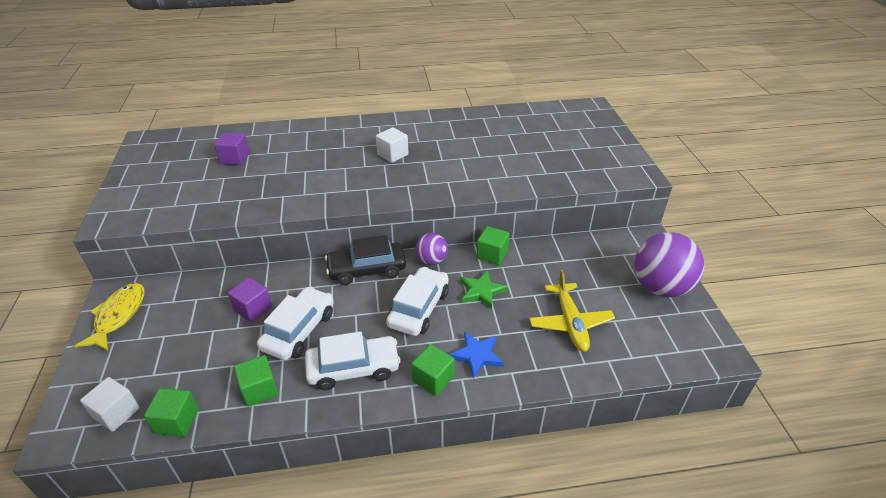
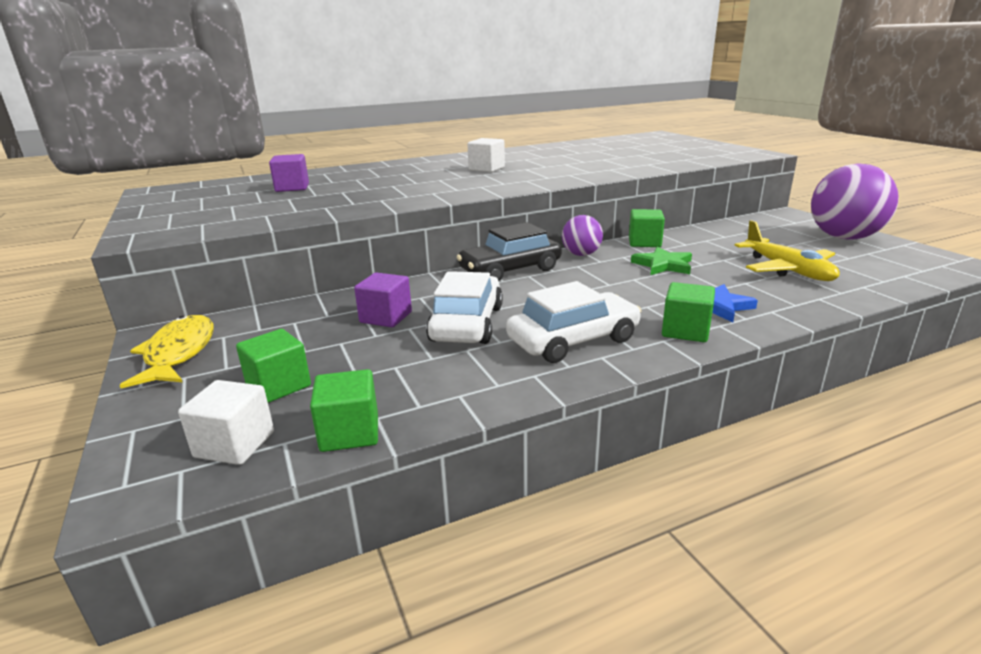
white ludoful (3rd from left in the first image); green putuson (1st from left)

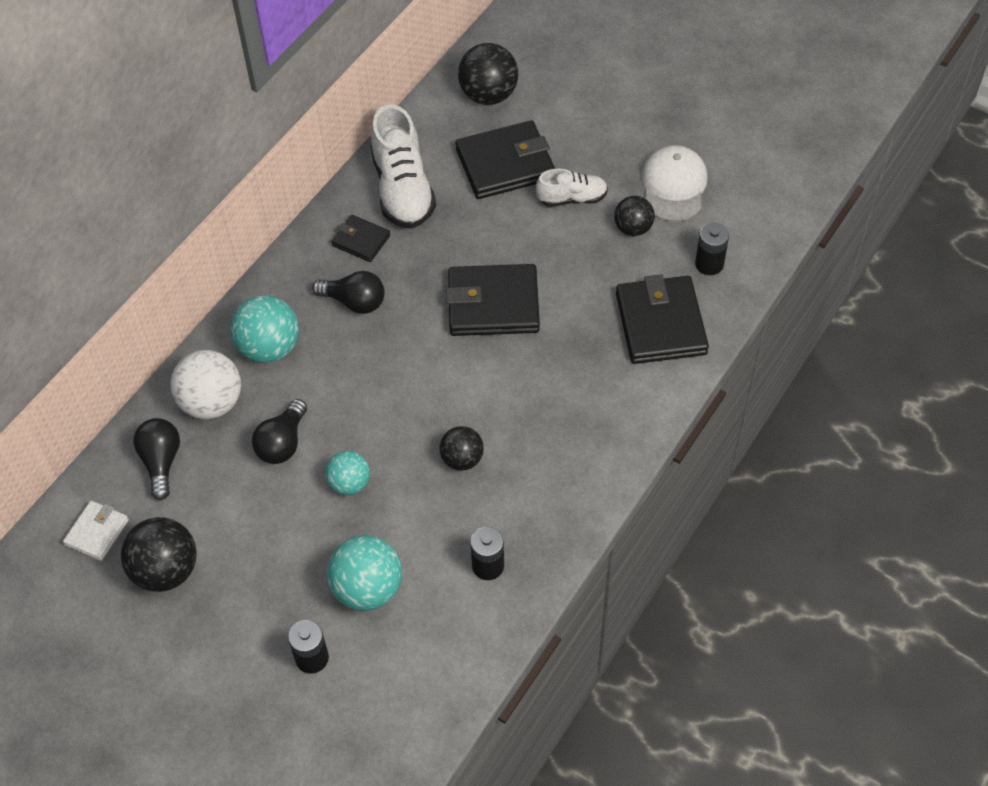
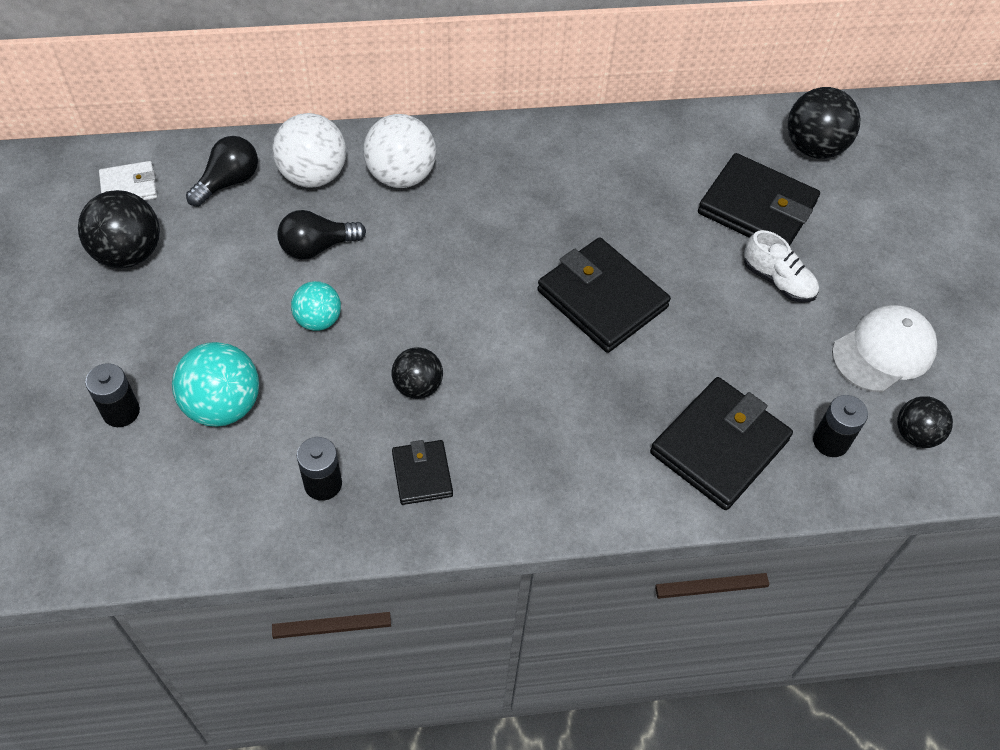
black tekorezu (3rd from left in the first image); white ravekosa (1st from left in the first image); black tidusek (1st from left); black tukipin (4th from left); white tukipin (2nd from left)

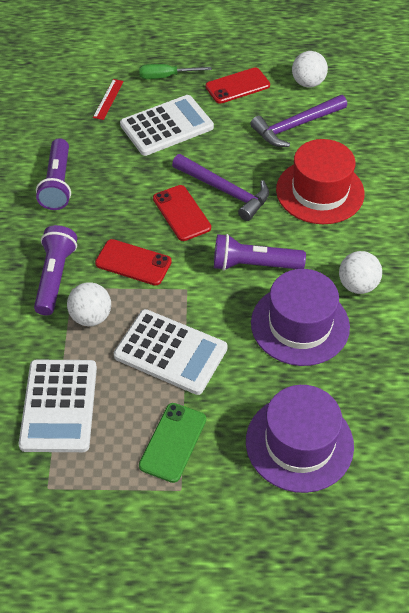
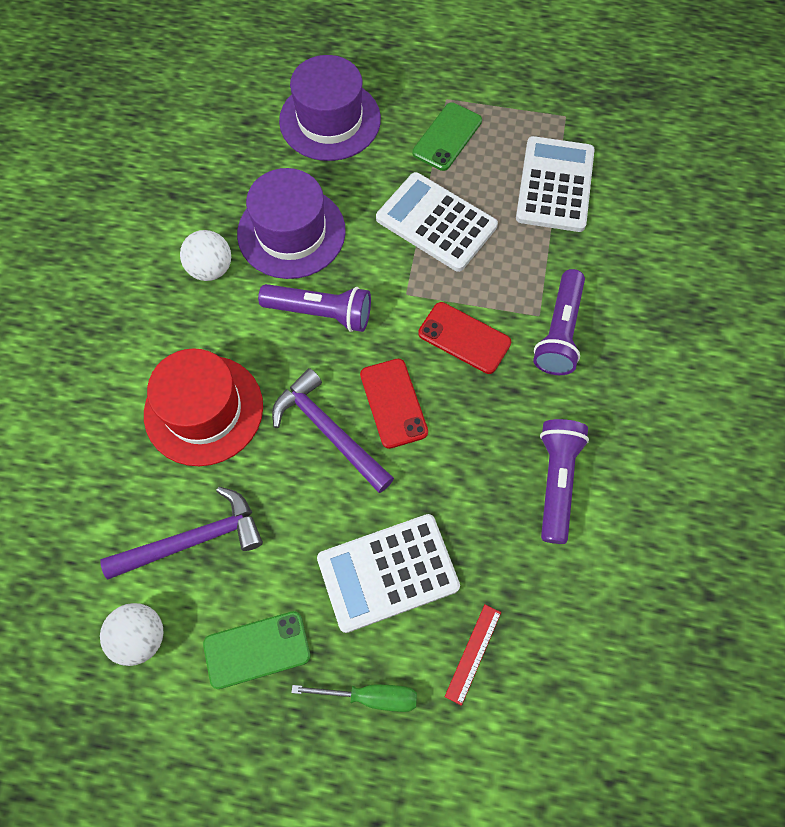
white tukipin (1st from left in the first image); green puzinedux (1st from left)

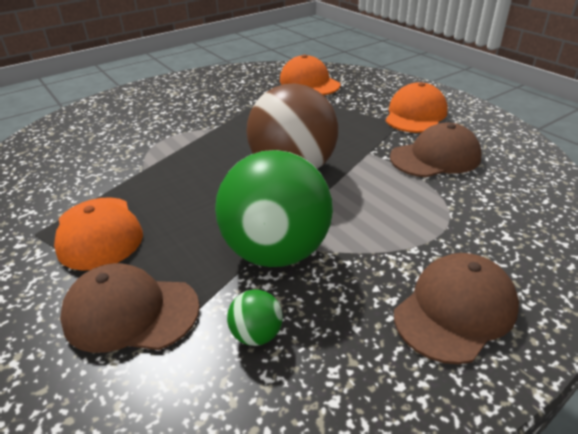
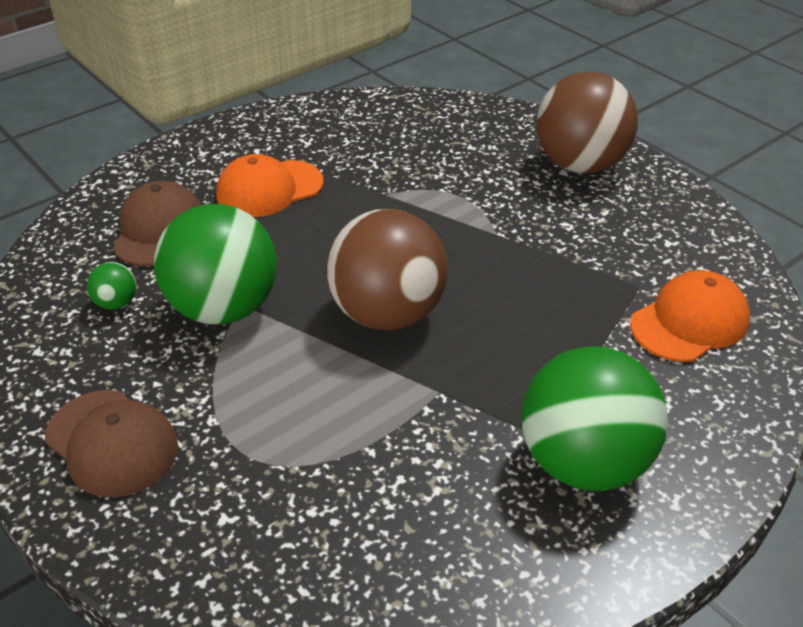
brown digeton (2nd from left in the first image); brown tukipin (2nd from left); green tukipin (3rd from left)

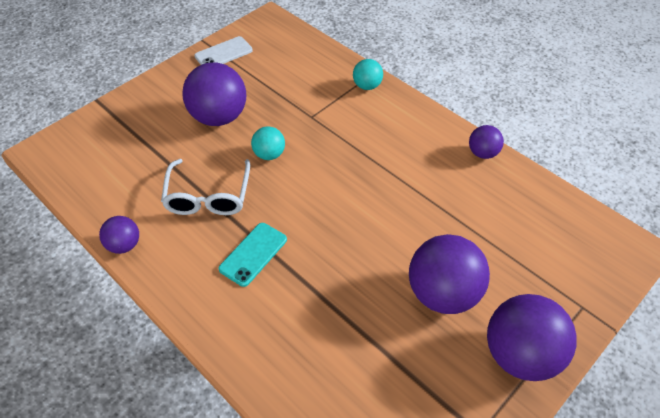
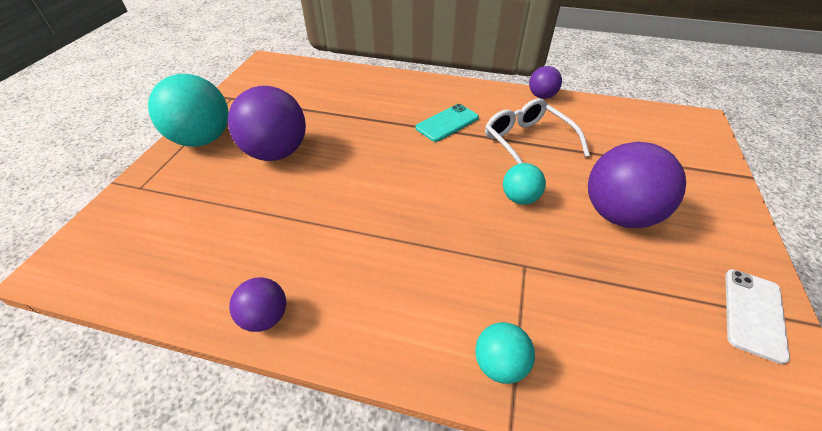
turquoise tukipin (1st from left); turquoise puzinedux

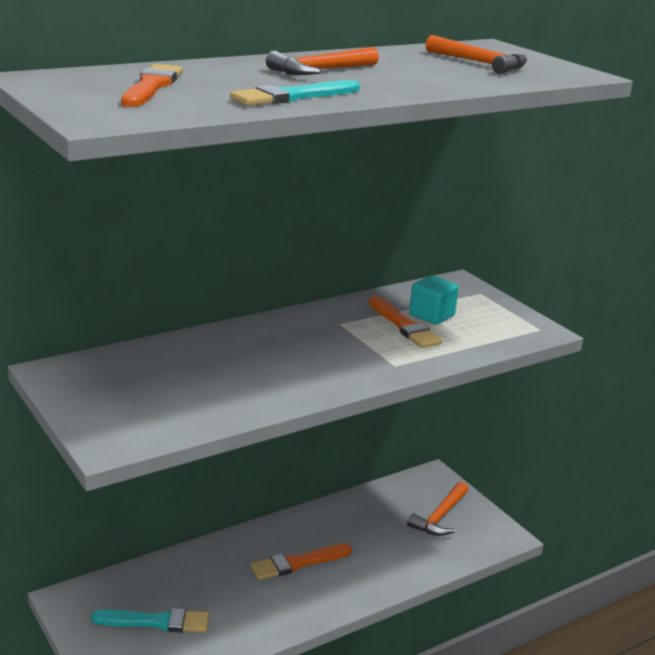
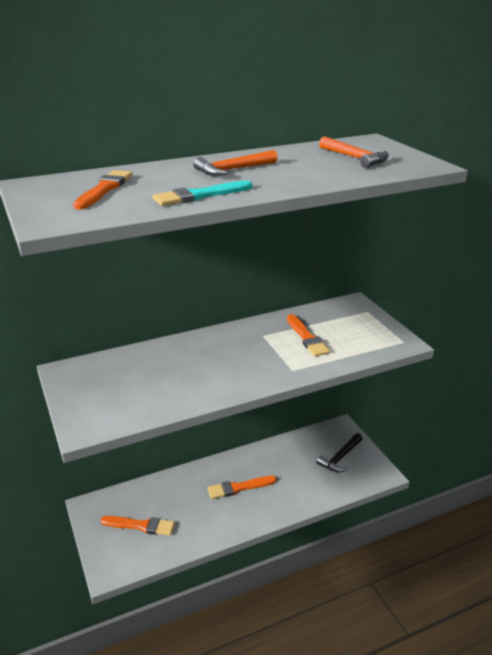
turquoise putuson; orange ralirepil (2nd from left); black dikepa

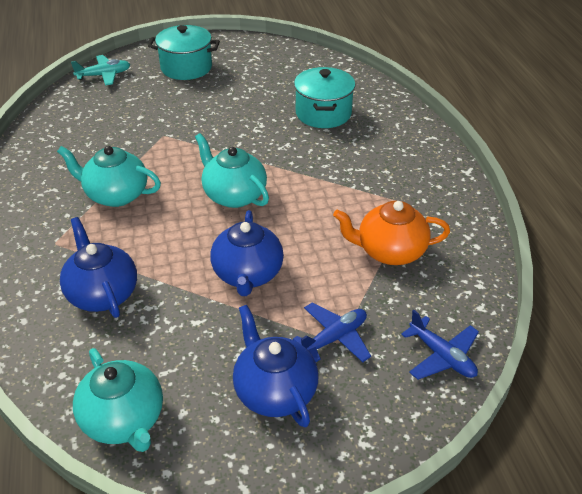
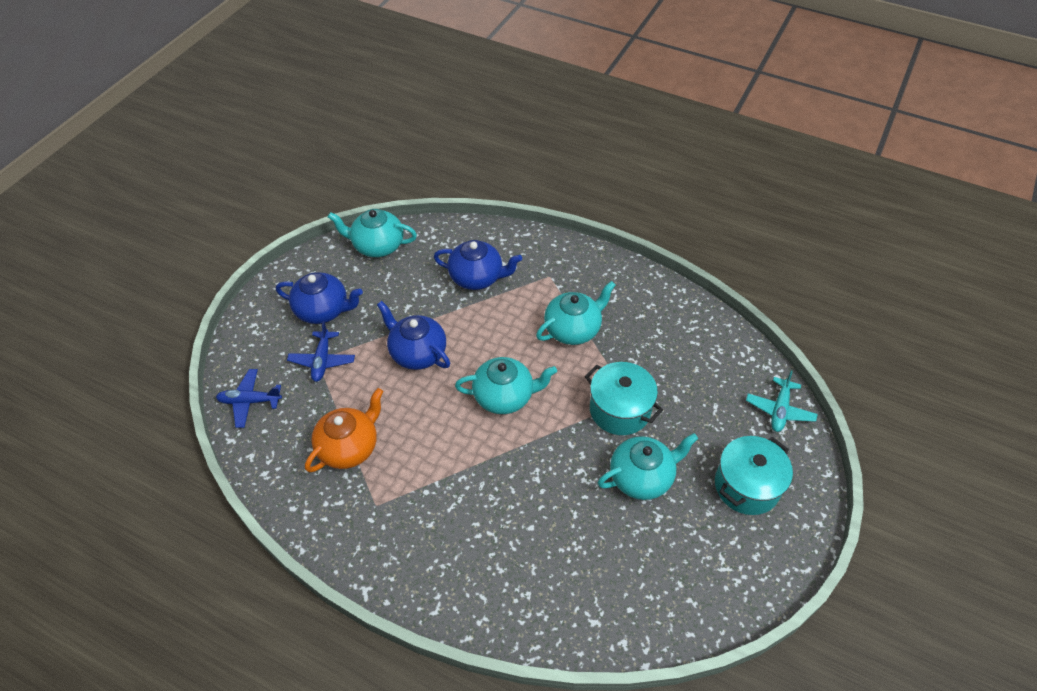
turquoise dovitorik (4th from left); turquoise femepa (1st from left)

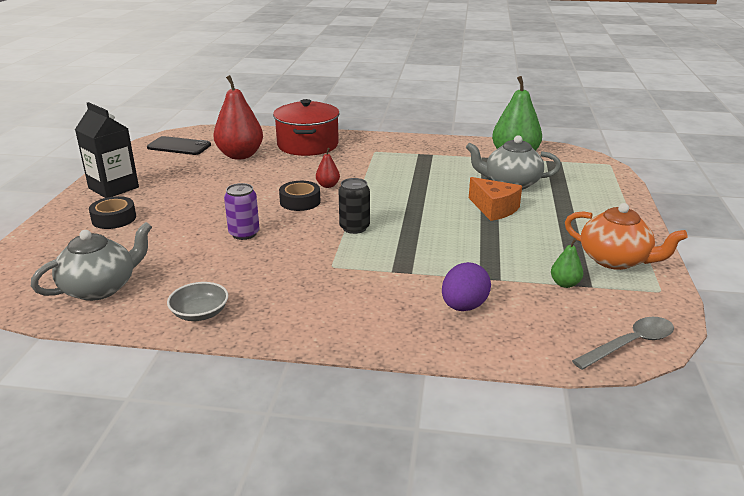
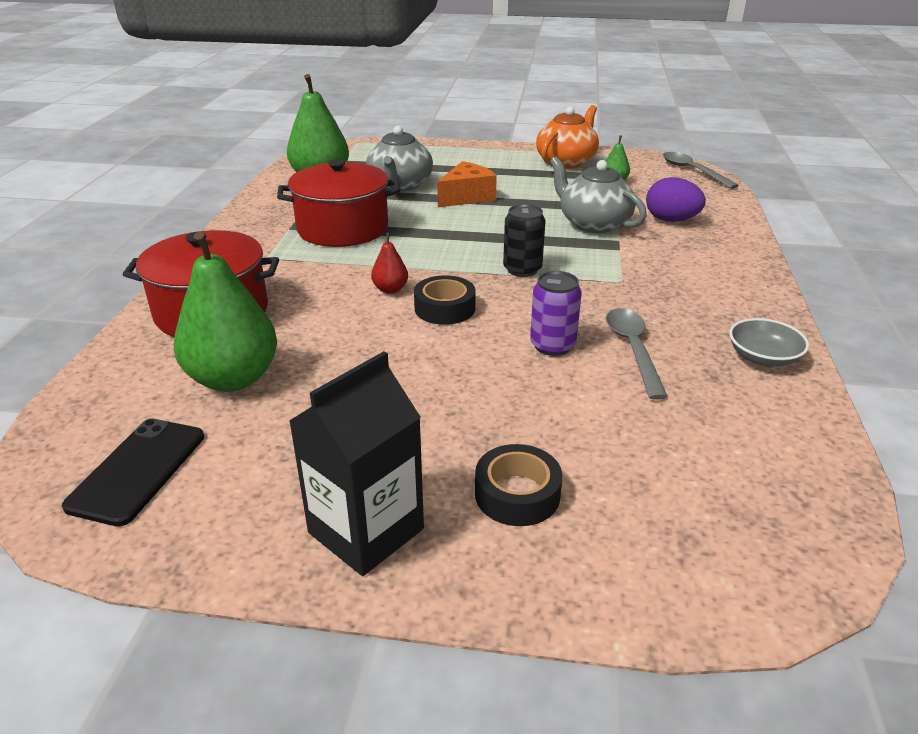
red femepa (2nd from left); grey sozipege (1st from left); grey dovitorik (2nd from left); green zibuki (1st from left)

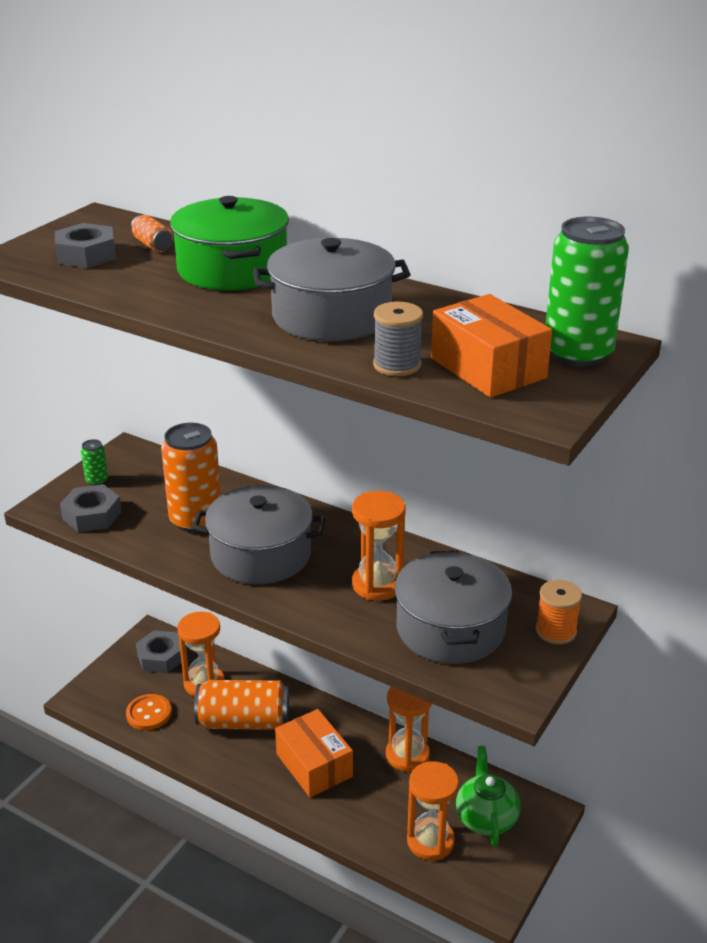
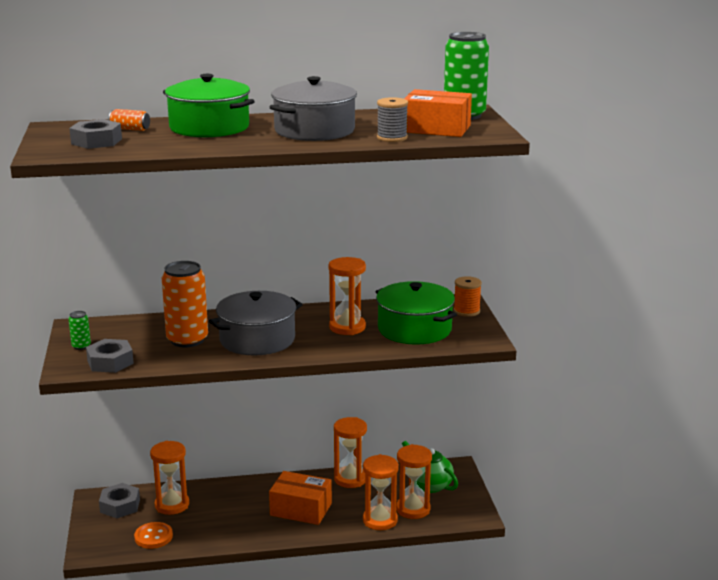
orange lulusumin (3rd from left in the first image); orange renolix (4th from left); green femepa (2nd from left)

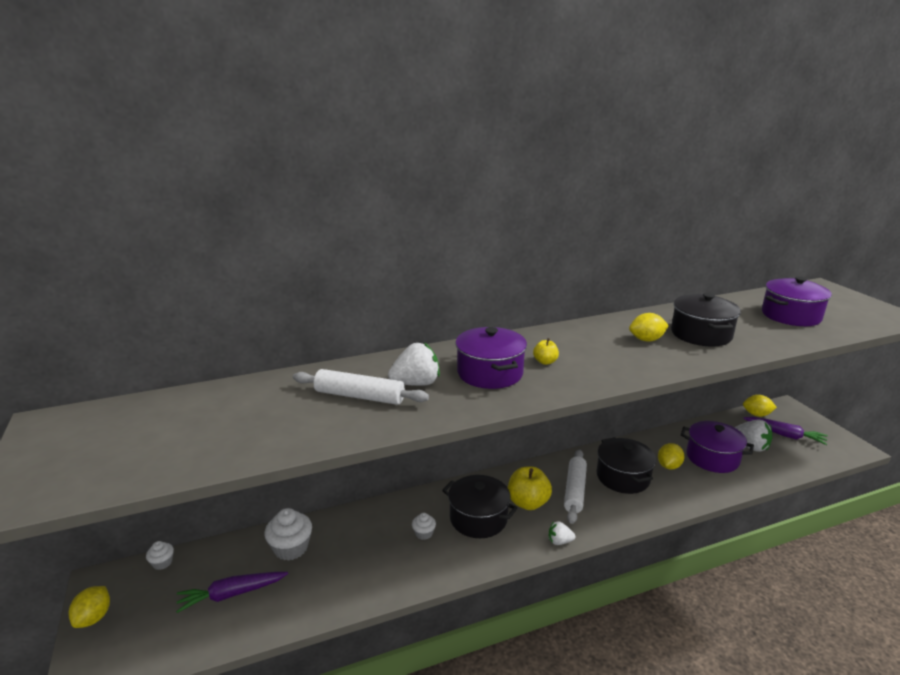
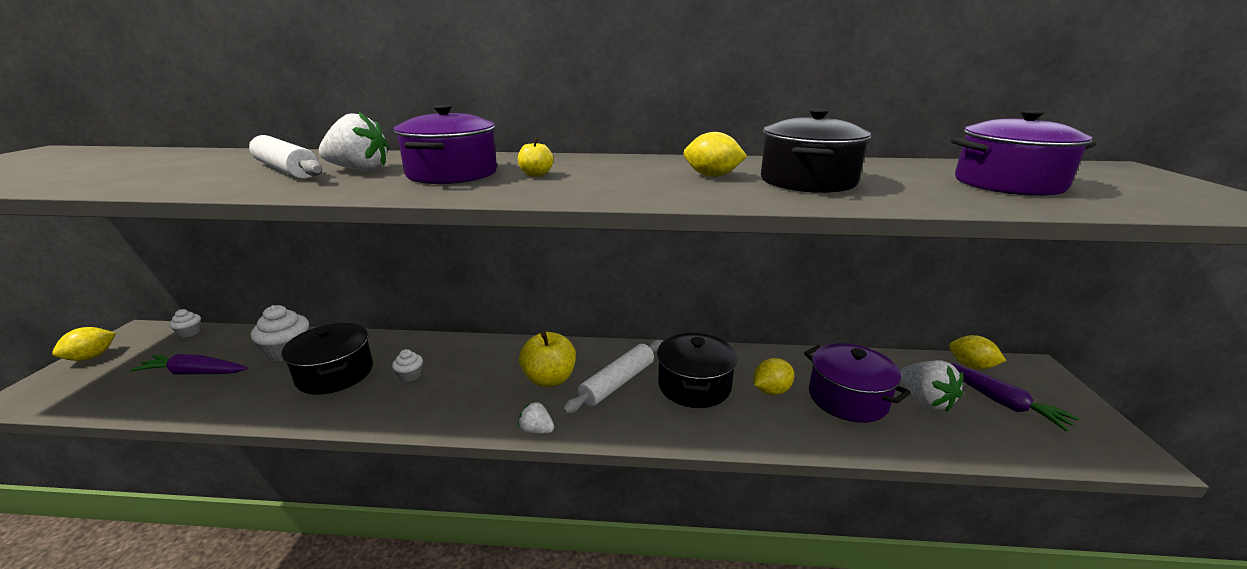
black femepa (1st from left)

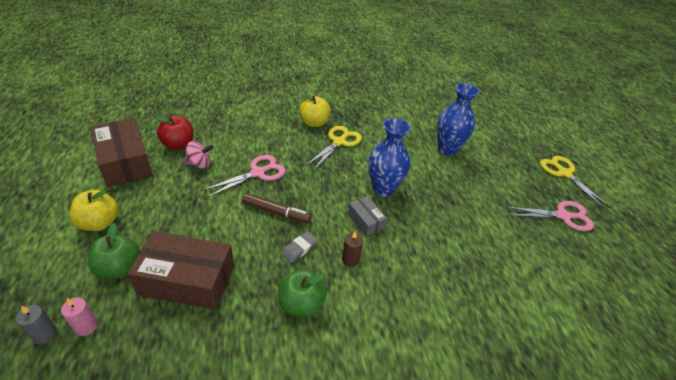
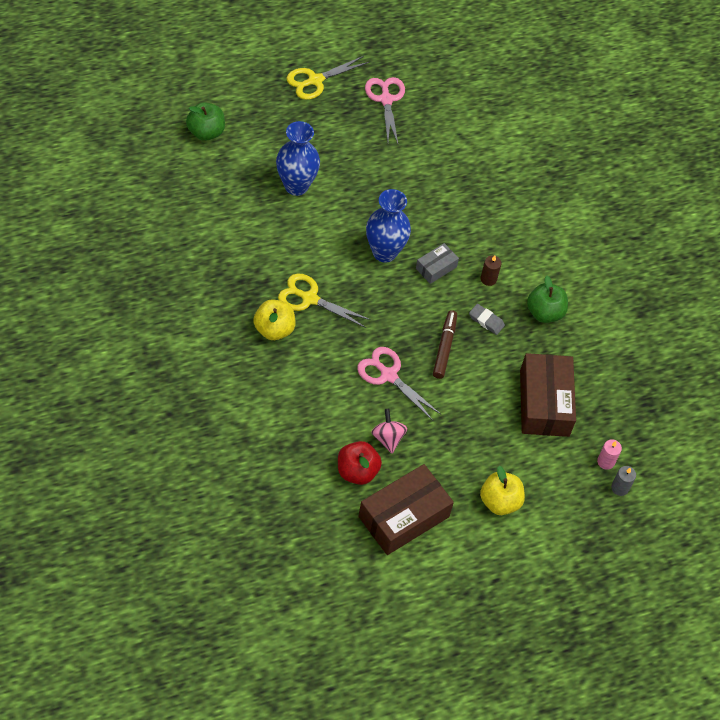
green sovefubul (1st from left)

